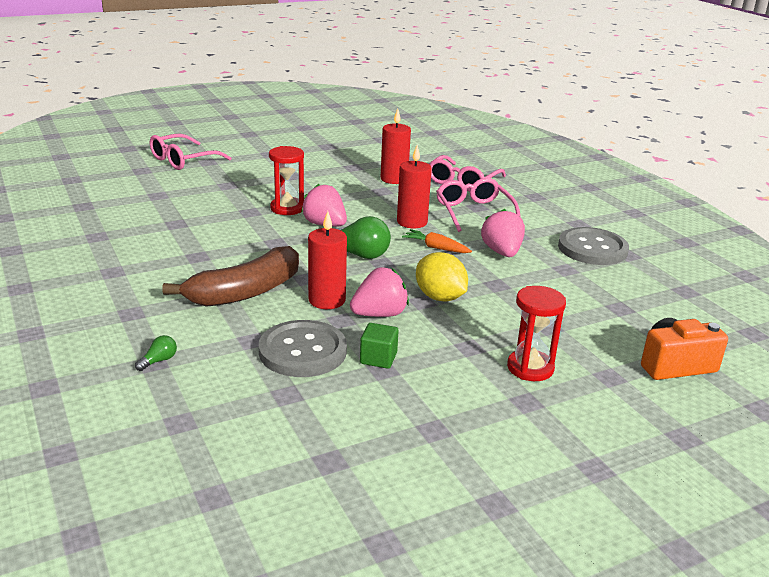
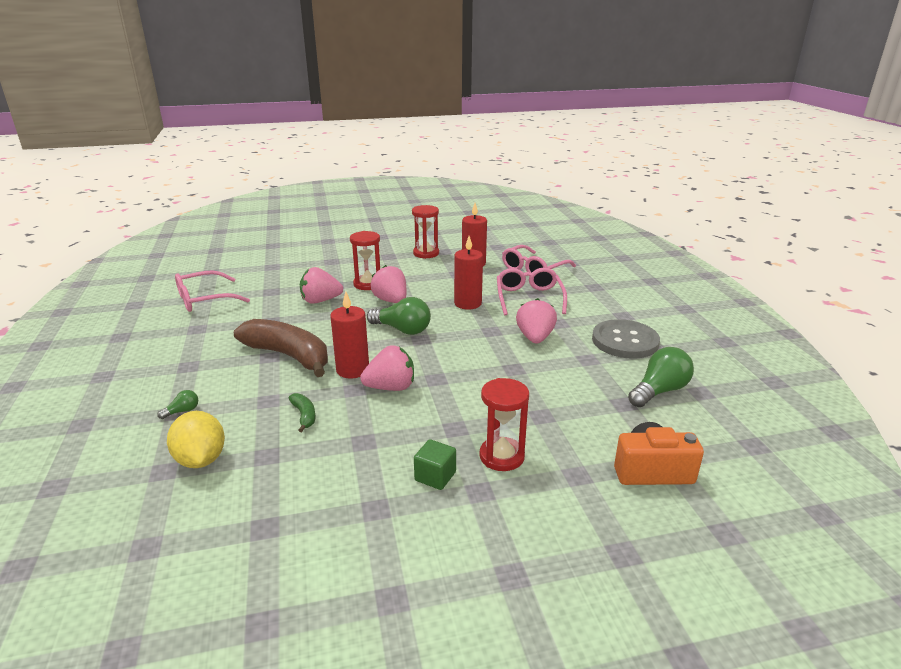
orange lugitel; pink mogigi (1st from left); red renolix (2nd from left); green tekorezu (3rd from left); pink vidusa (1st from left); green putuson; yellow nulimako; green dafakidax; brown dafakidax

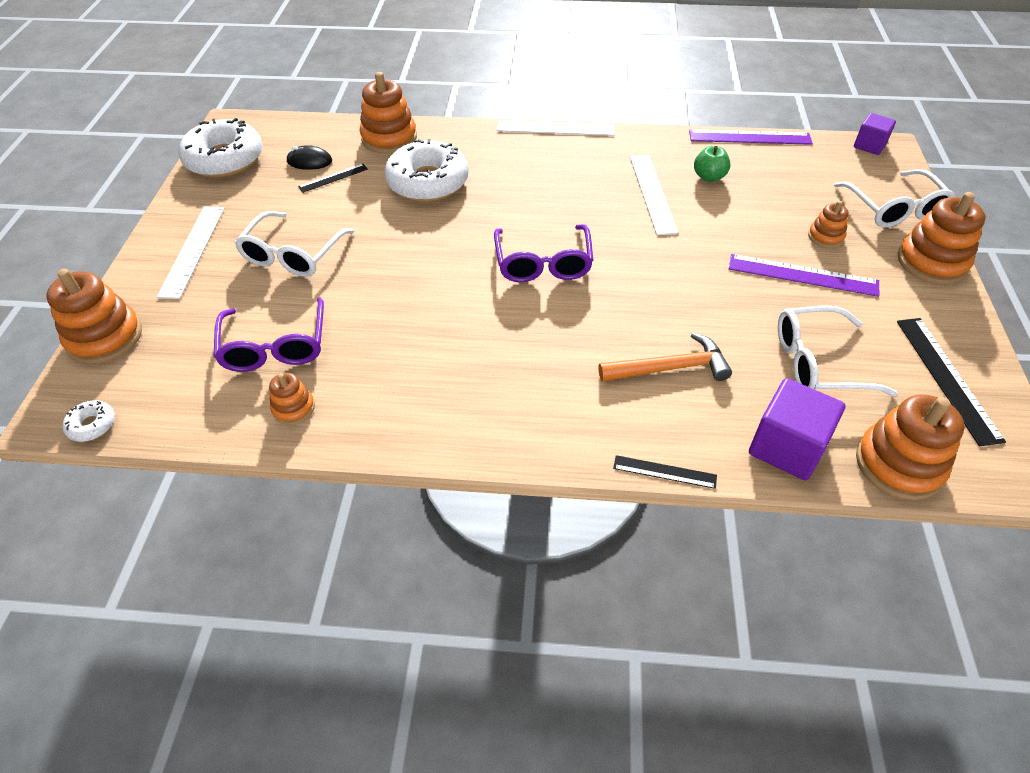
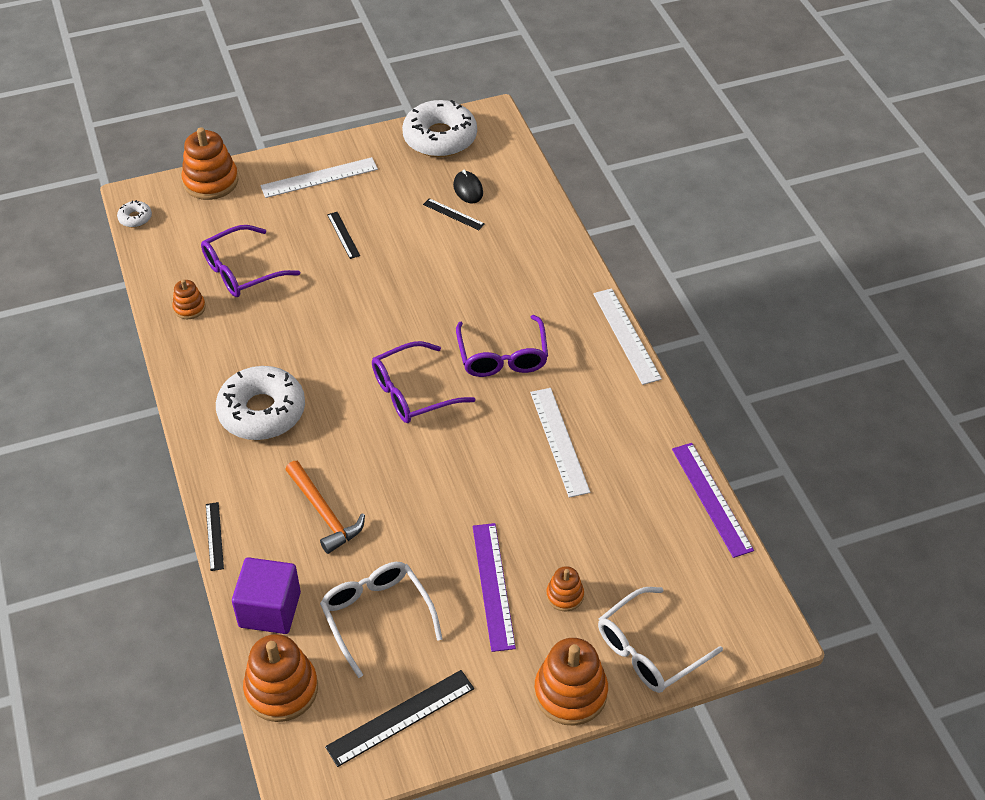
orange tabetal (3rd from left in the first image); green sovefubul; purple putuson (2nd from left in the first image); purple vidusa (3rd from left); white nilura (2nd from left); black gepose (2nd from left); white gepose (2nd from left)

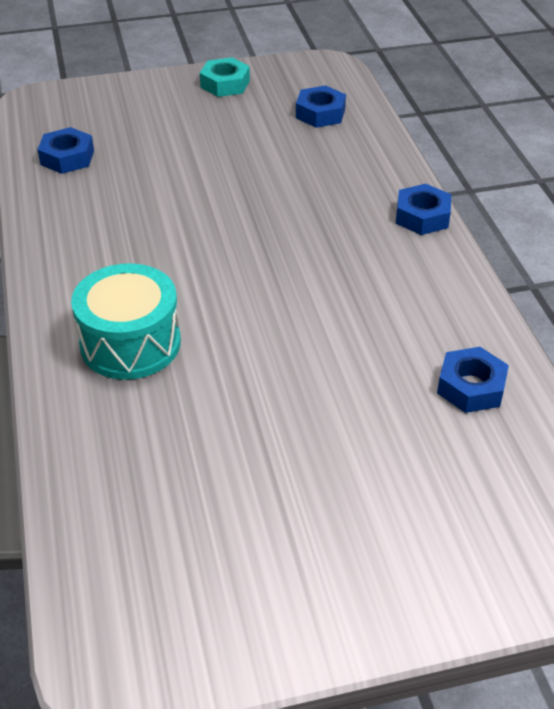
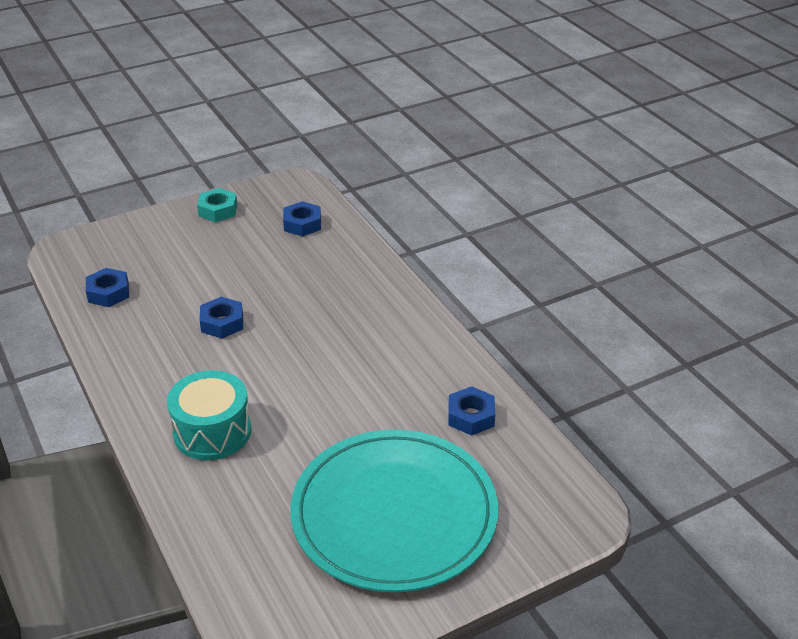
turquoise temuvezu; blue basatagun (2nd from left)

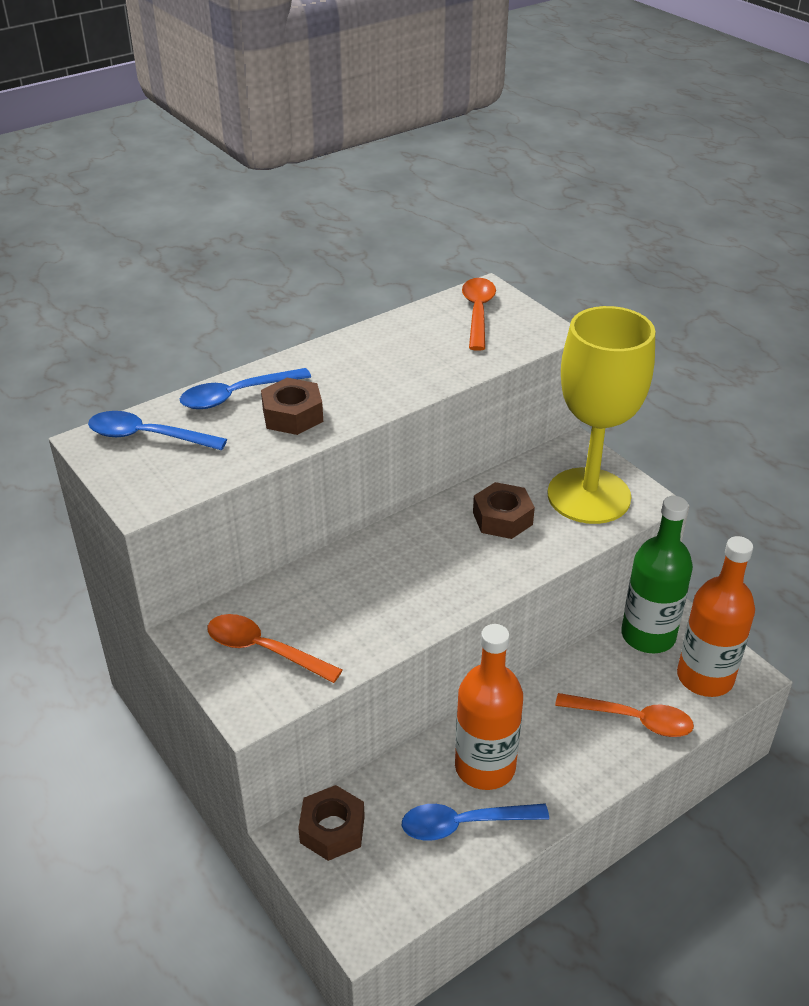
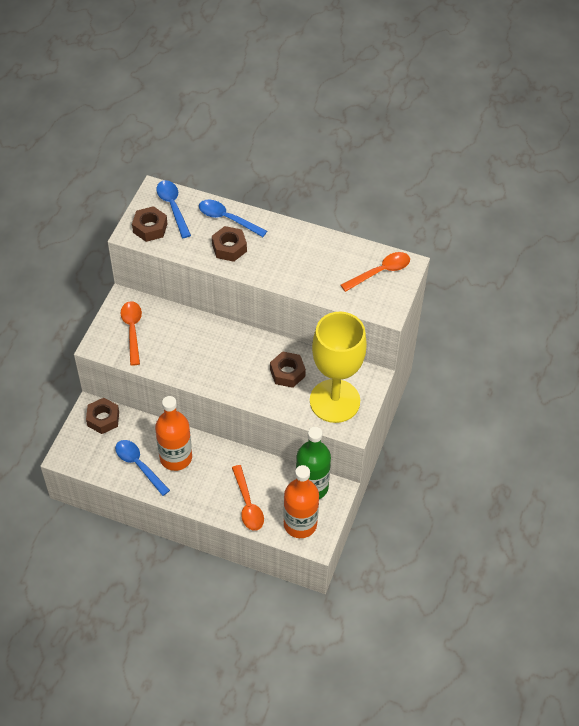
brown basatagun (2nd from left)

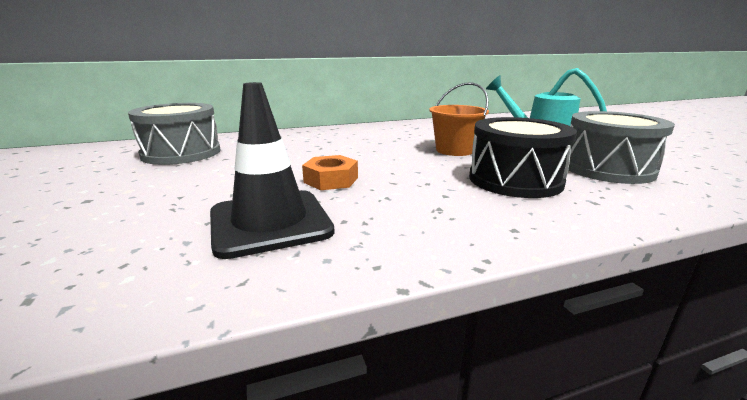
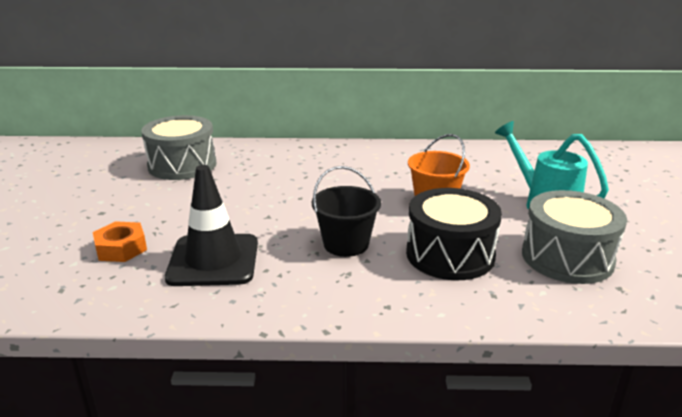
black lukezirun; orange basatagun

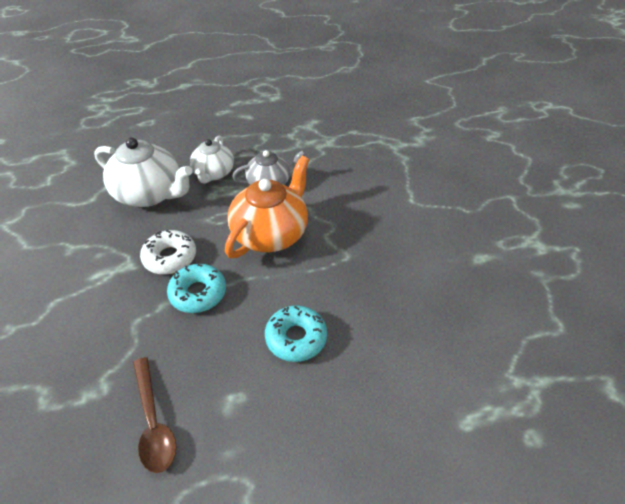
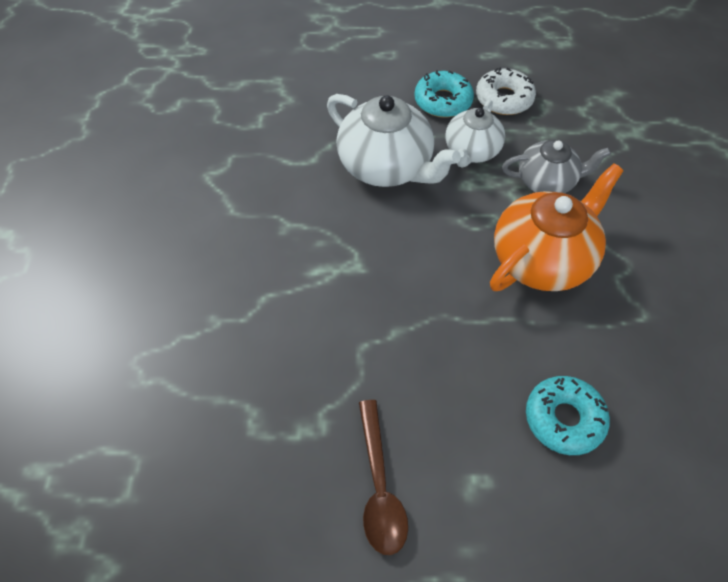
white nilura; turquoise nilura (1st from left)

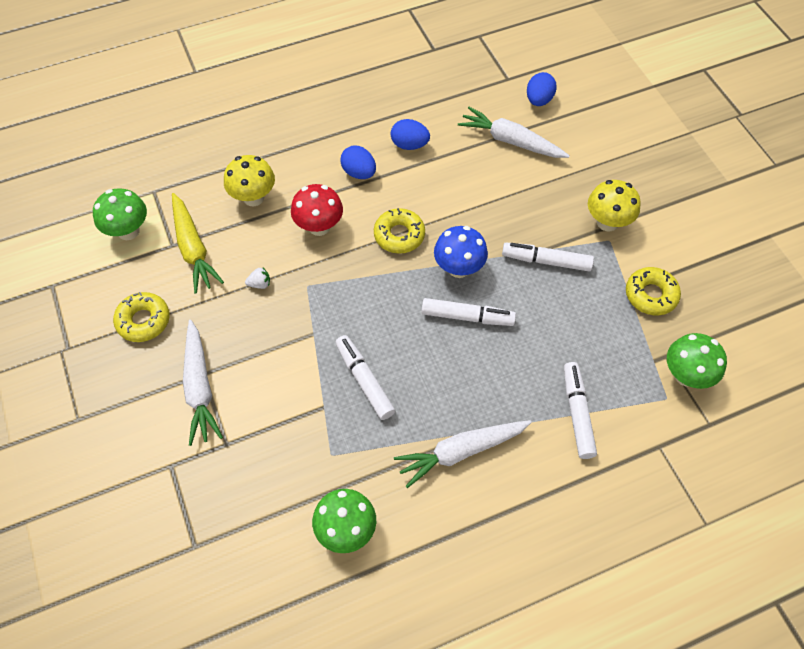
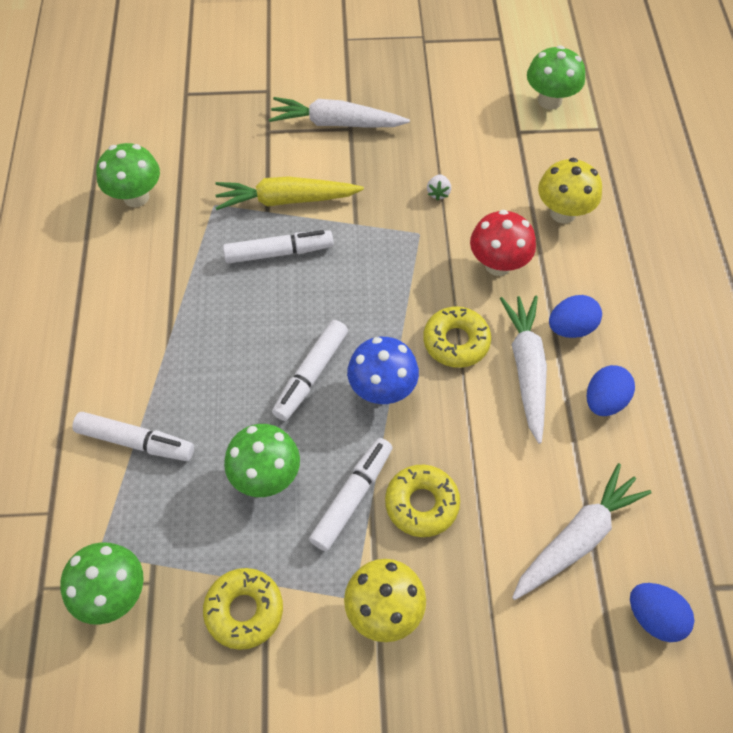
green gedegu (3rd from left); yellow nilura (2nd from left); yellow lugitel; white lugitel (2nd from left)

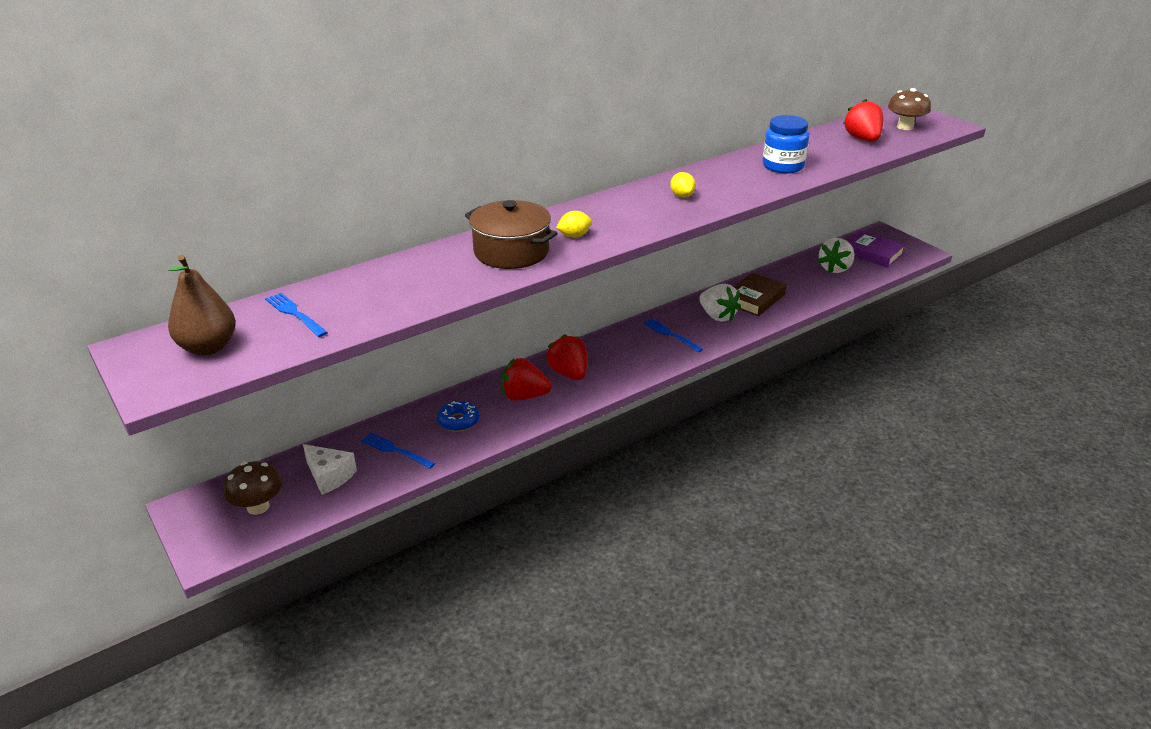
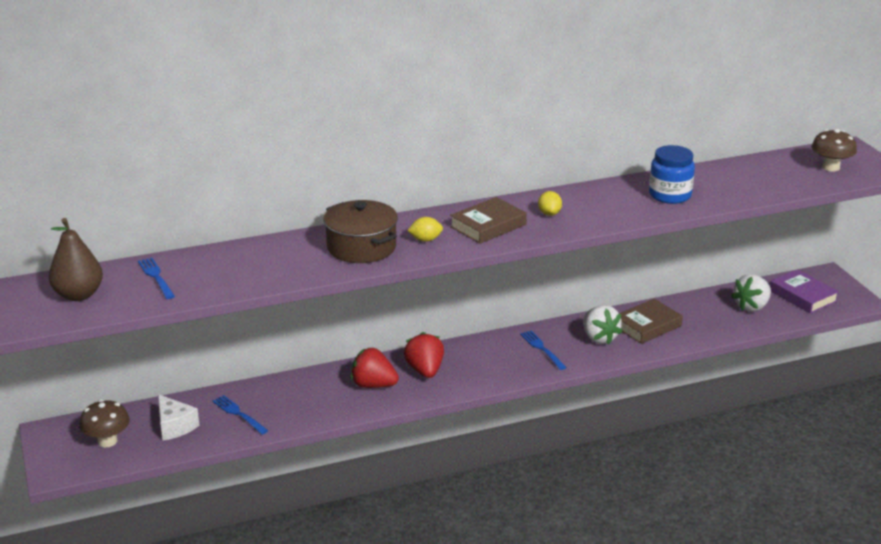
blue nilura; red mogigi (3rd from left in the first image); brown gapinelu (1st from left)

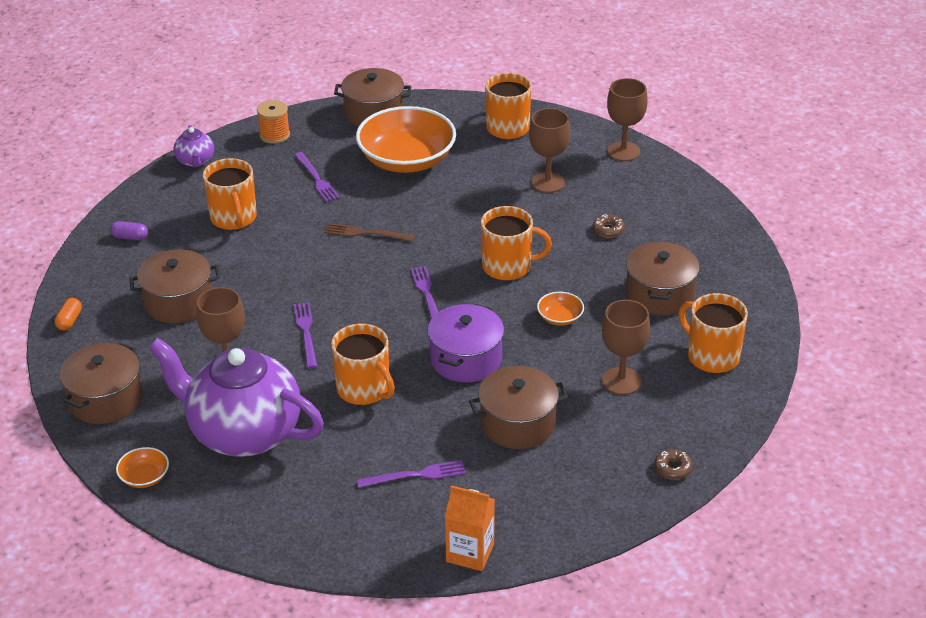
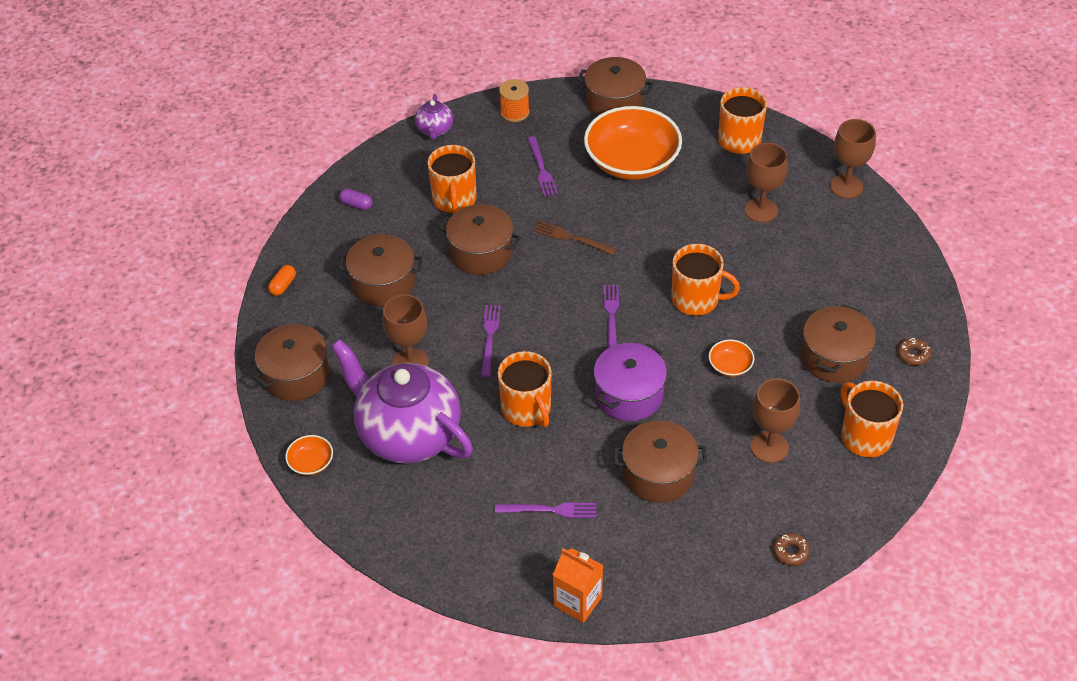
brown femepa (3rd from left); brown nilura (2nd from left)

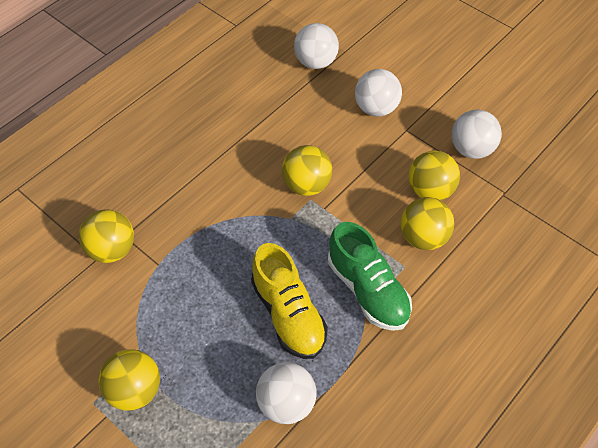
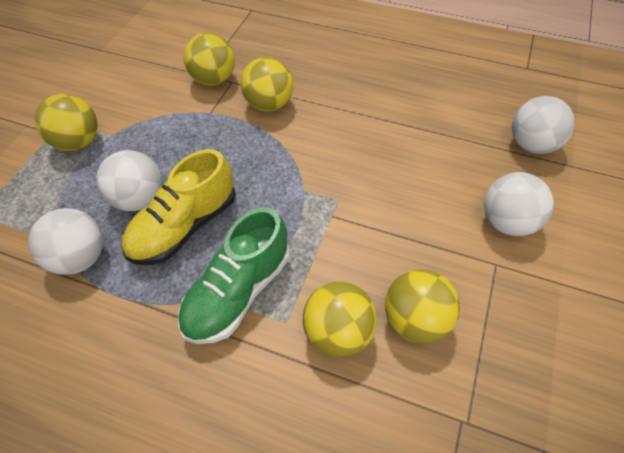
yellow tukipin (3rd from left); white tukipin (2nd from left)

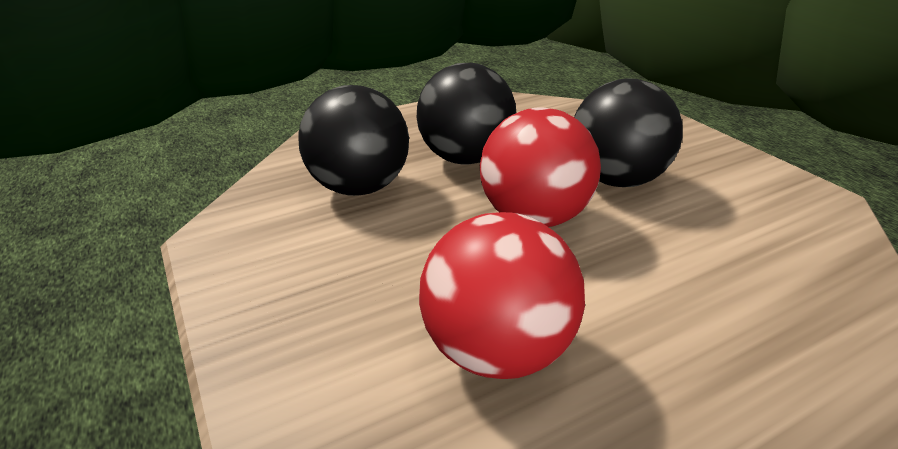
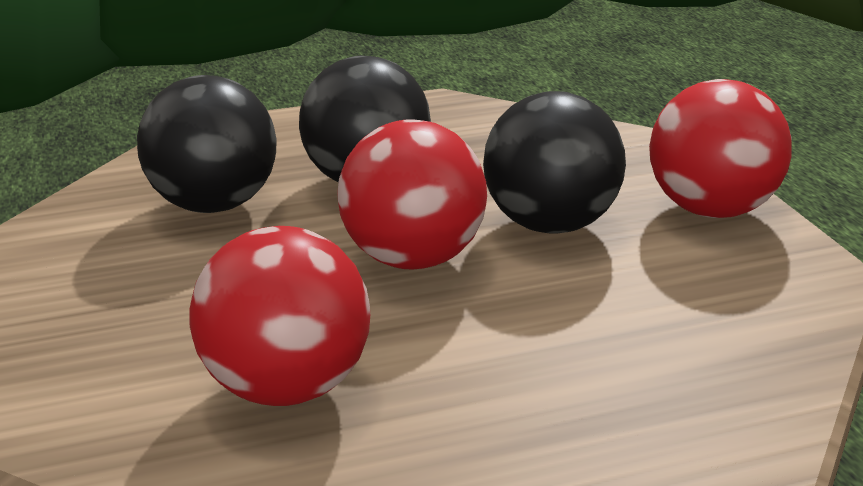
red tukipin (3rd from left)

